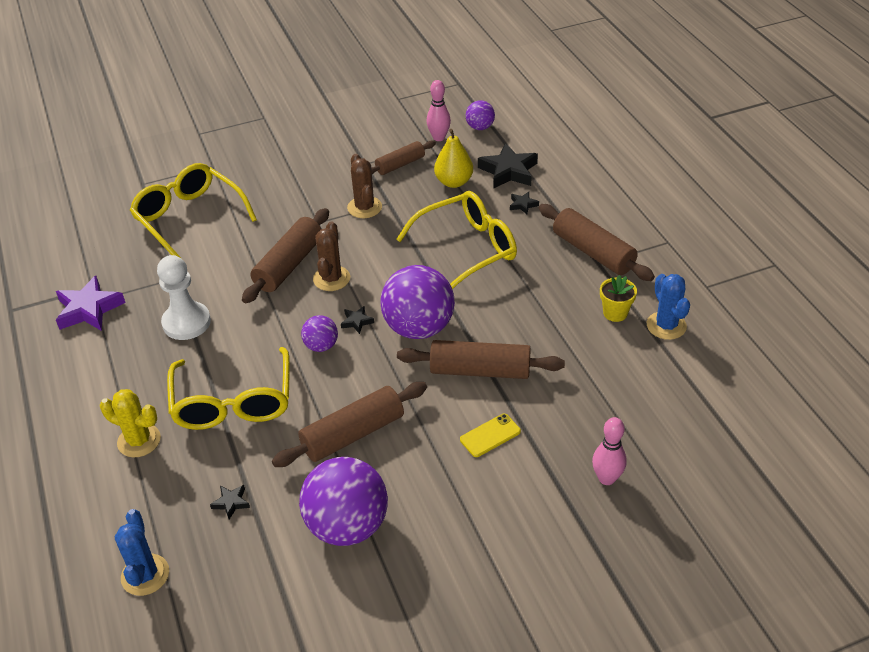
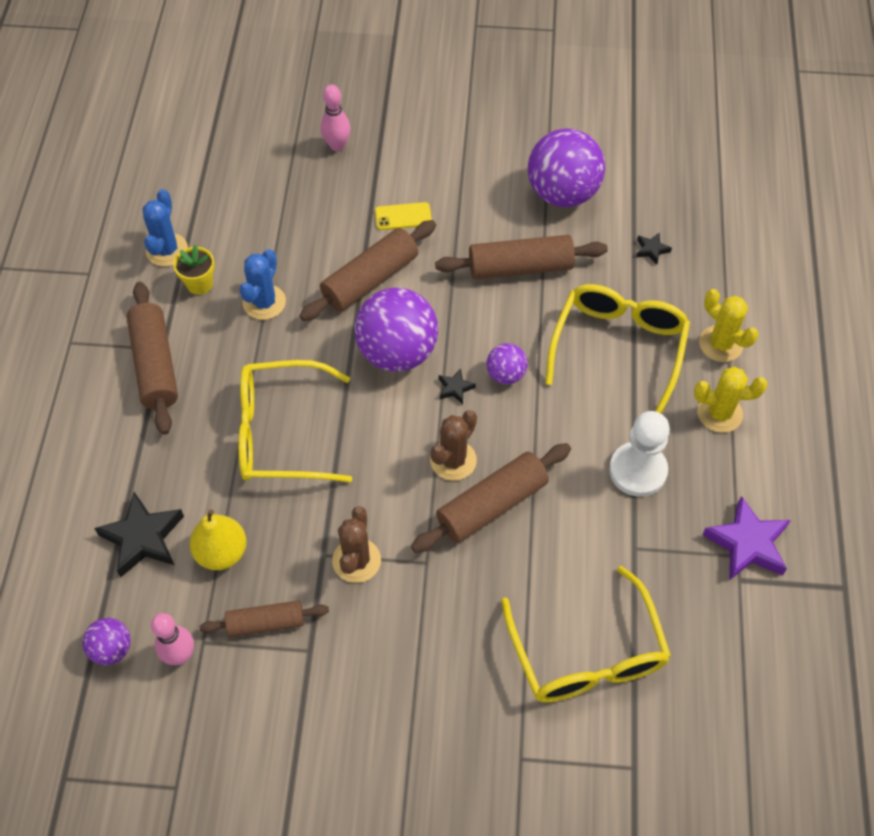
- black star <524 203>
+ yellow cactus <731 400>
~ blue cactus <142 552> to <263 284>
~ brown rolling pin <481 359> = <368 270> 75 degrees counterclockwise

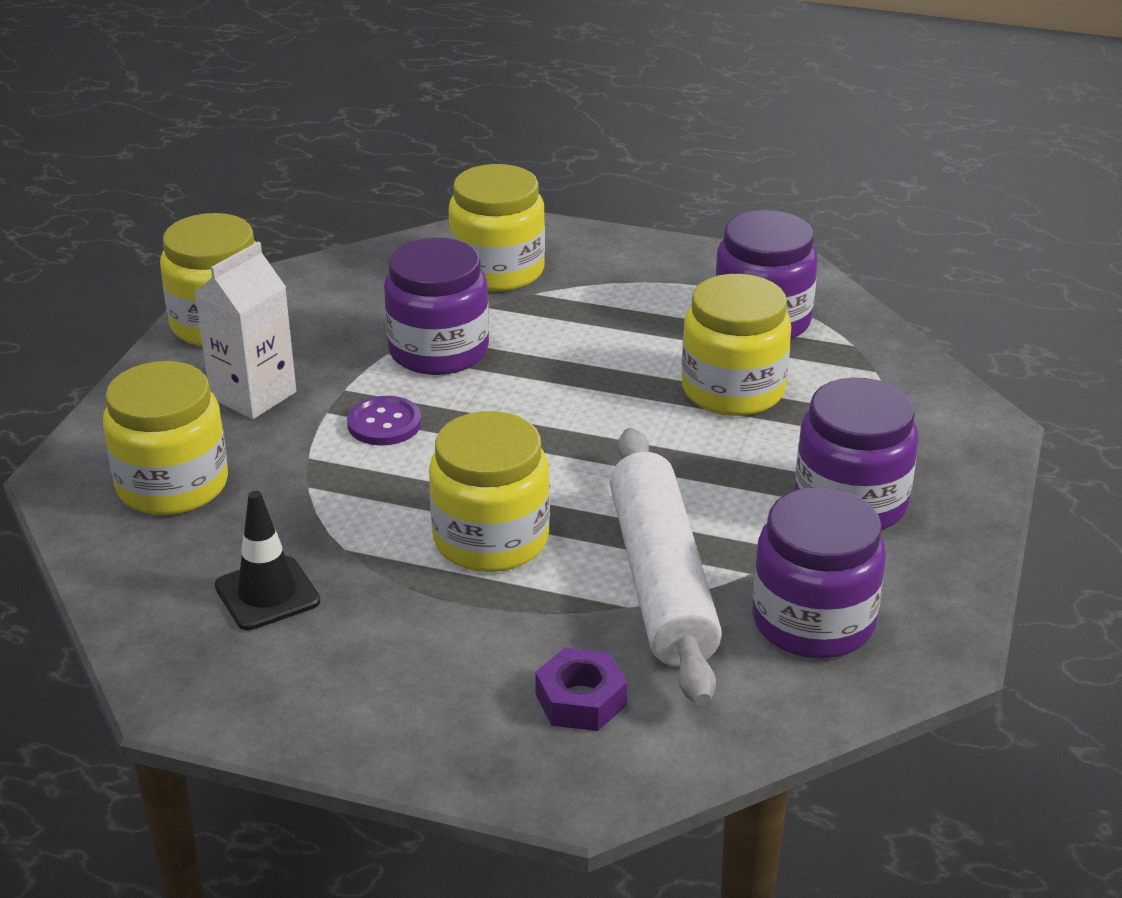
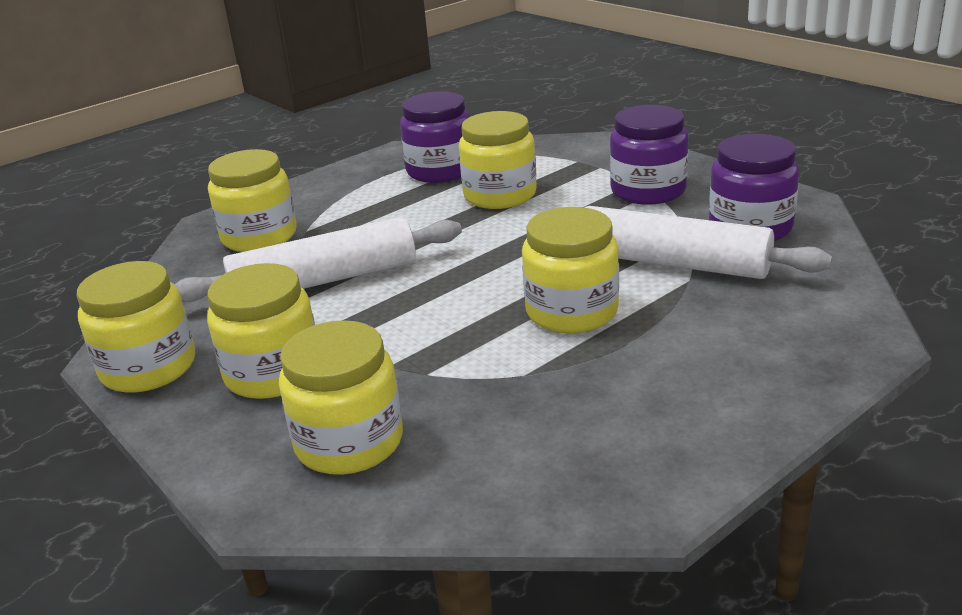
- black traffic cone <267 560>
- purple button <384 420>
- purple nut <581 689>
~ white carton <245 330> to yellow jar <261 331>
~ purple jar <436 306> to white rolling pin <318 259>

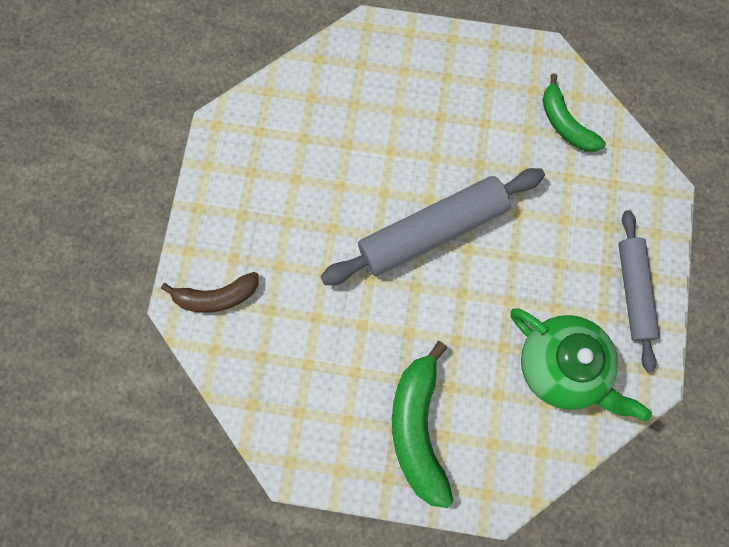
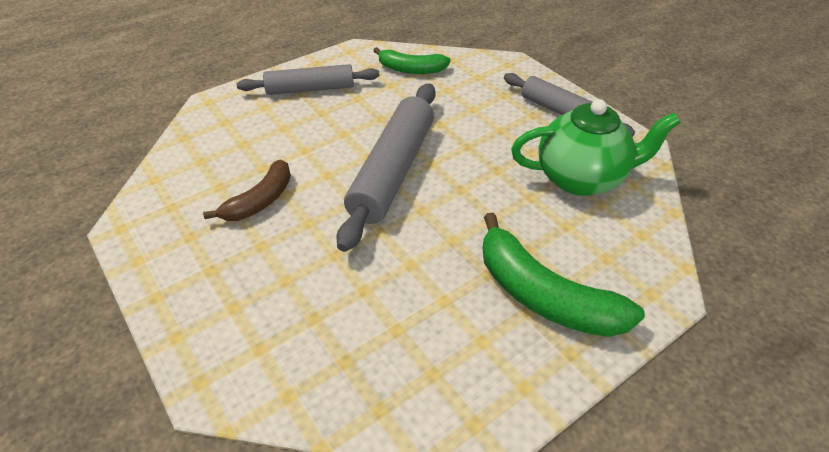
+ grey rolling pin <308 79>
~ brown banana <210 292> to <247 190>

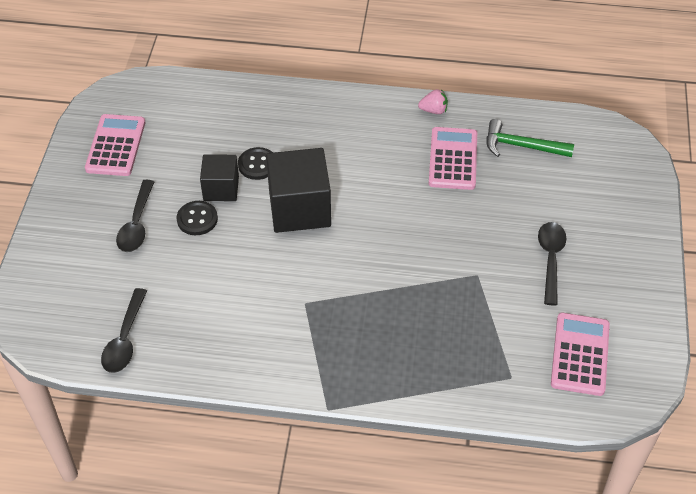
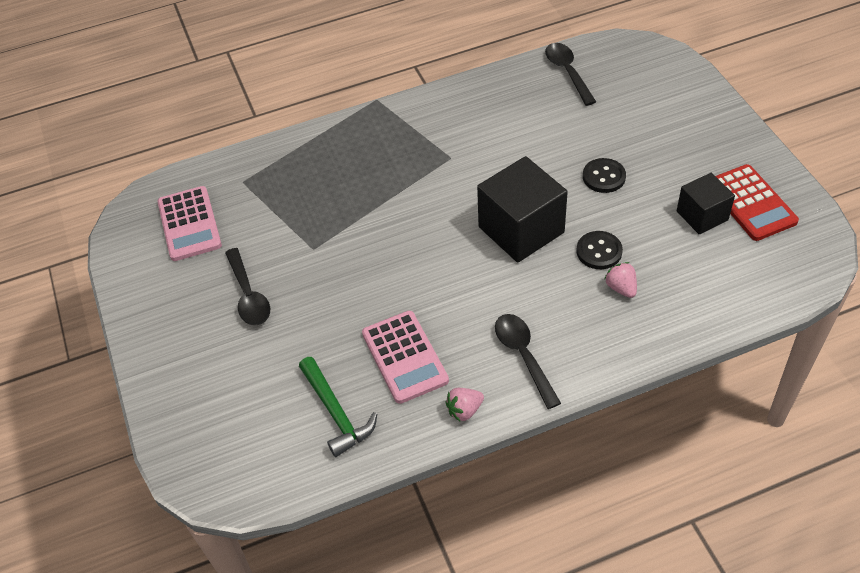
+ pink strawberry <620 280>
~ black spoon <135 215> to <528 361>
~ black cube <219 177> to <706 203>
~ pink calculator <115 145> to red calculator <757 202>
~ green hammer <530 138> = <338 407> 75 degrees clockwise

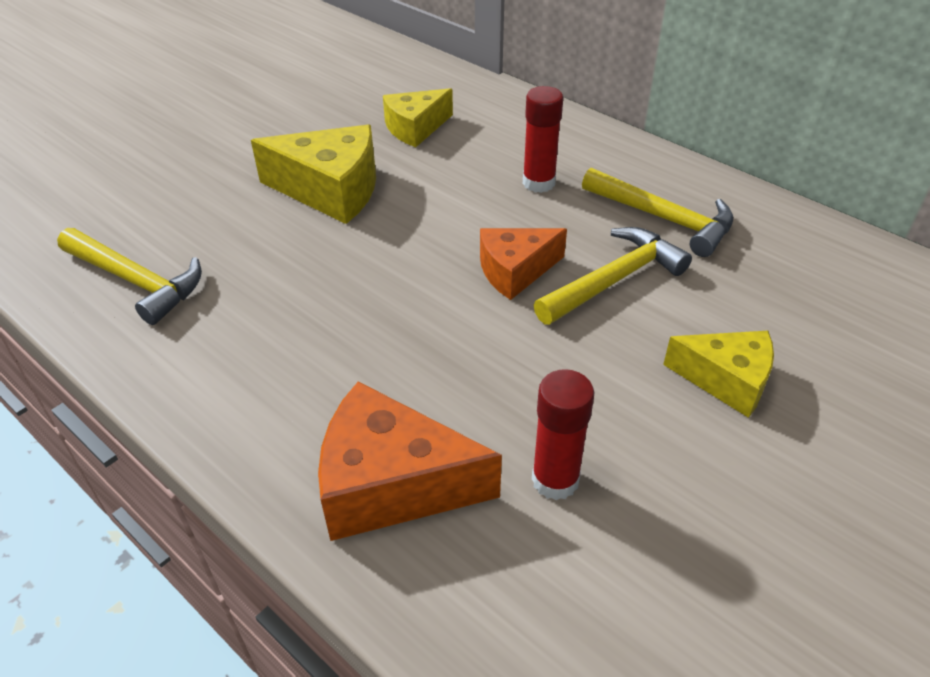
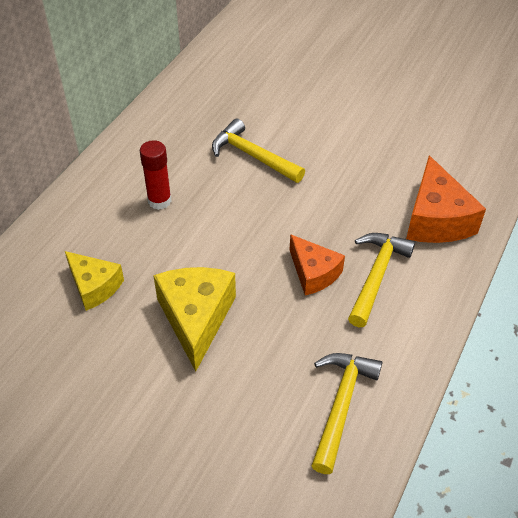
- red glue stick <563 434>
- yellow cheese <718 374>
~ orange cheese <523 264> to <317 264>
~ yellow hammer <657 212> to <381 280>

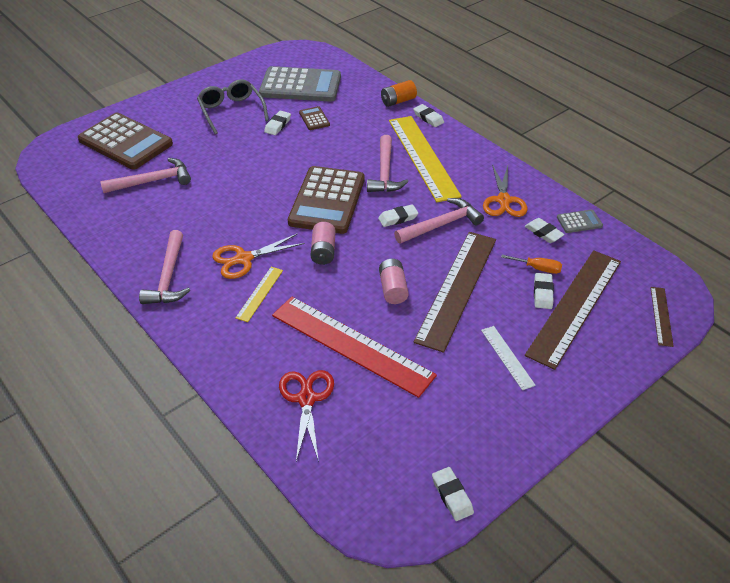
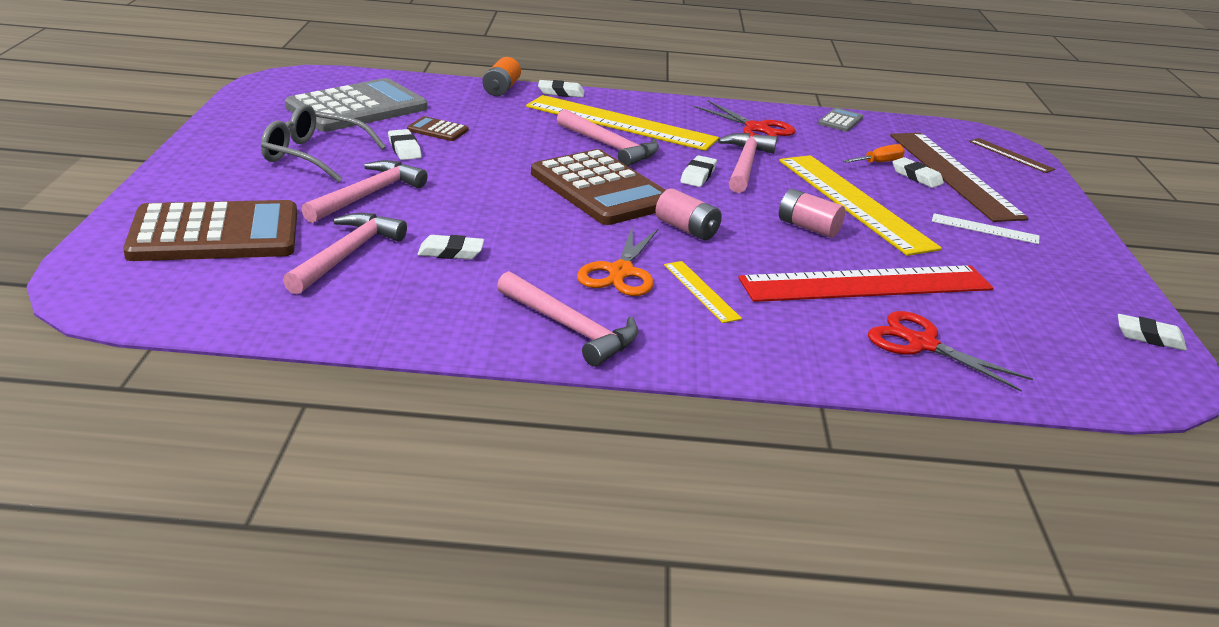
+ pink hammer <364 191>
~ white eraser <545 230> to <450 247>
~ brown ruler <455 292> to yellow ruler <860 205>
~ orange scissors <505 190> to red scissors <745 119>

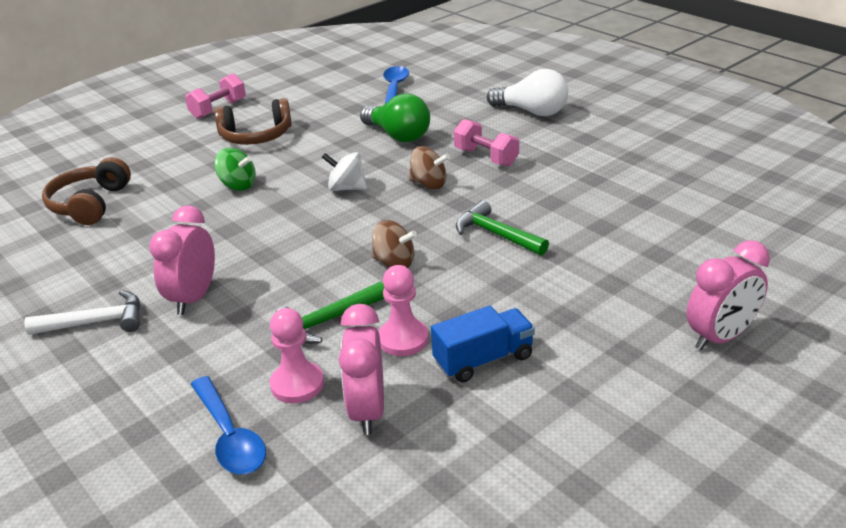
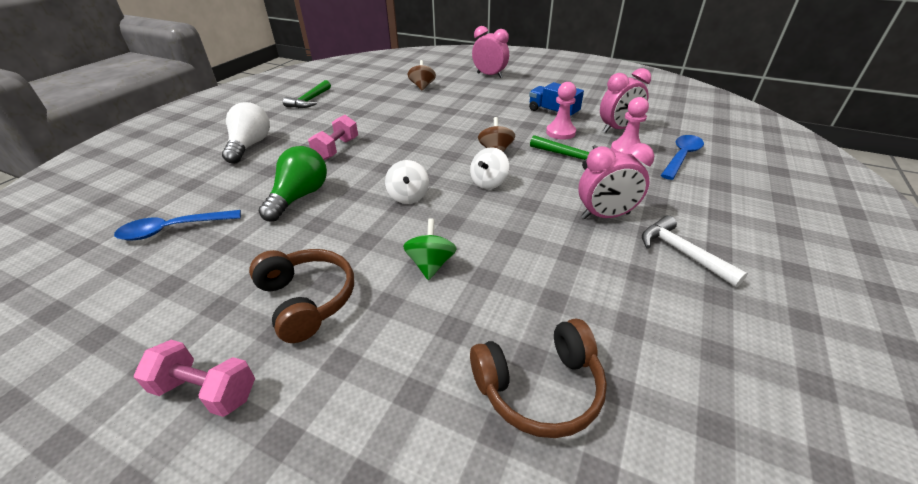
+ white spinning top <489 168>
~ brown spinning top <429 167> to <422 75>
~ green hammer <502 228> to <307 94>

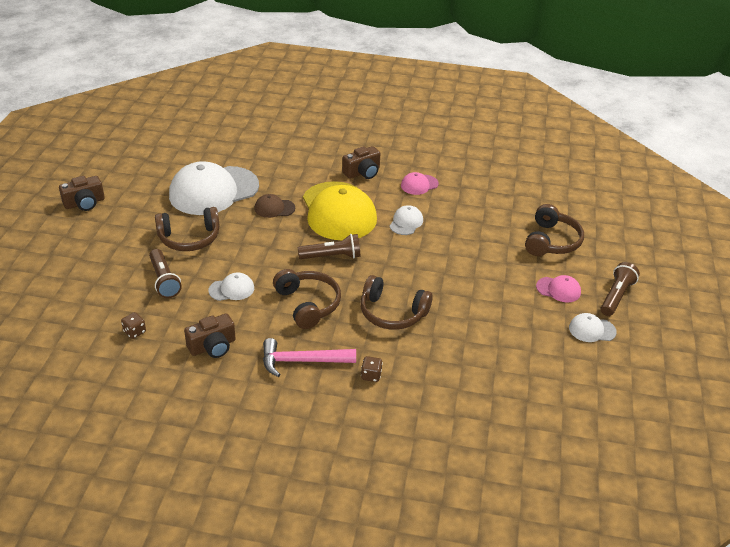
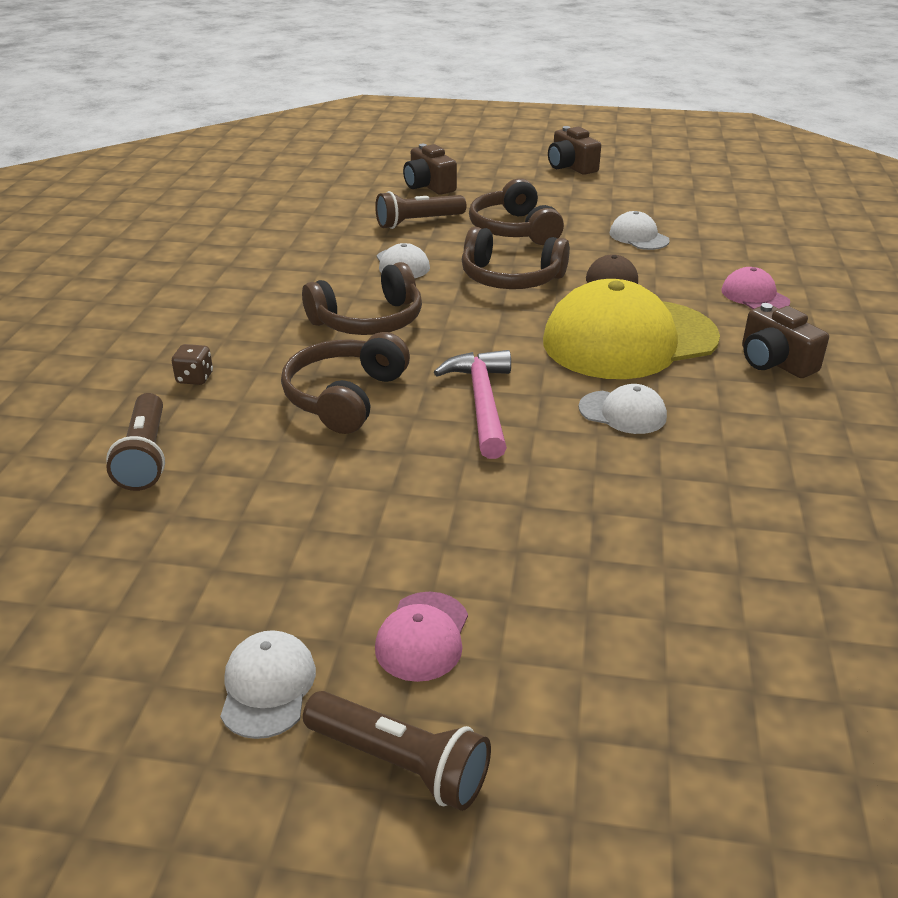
- brown dice <133 325>
~ brown camera <210 335> to <430 169>
~ pink hammer <309 357> to <472 404>
~ brown flashlight <329 246> to <135 442>
~ pink cap <420 183> to <755 288>
~ brown headphones <554 230> to <516 258>
~ white cap <214 188> = <640 230> x0.44

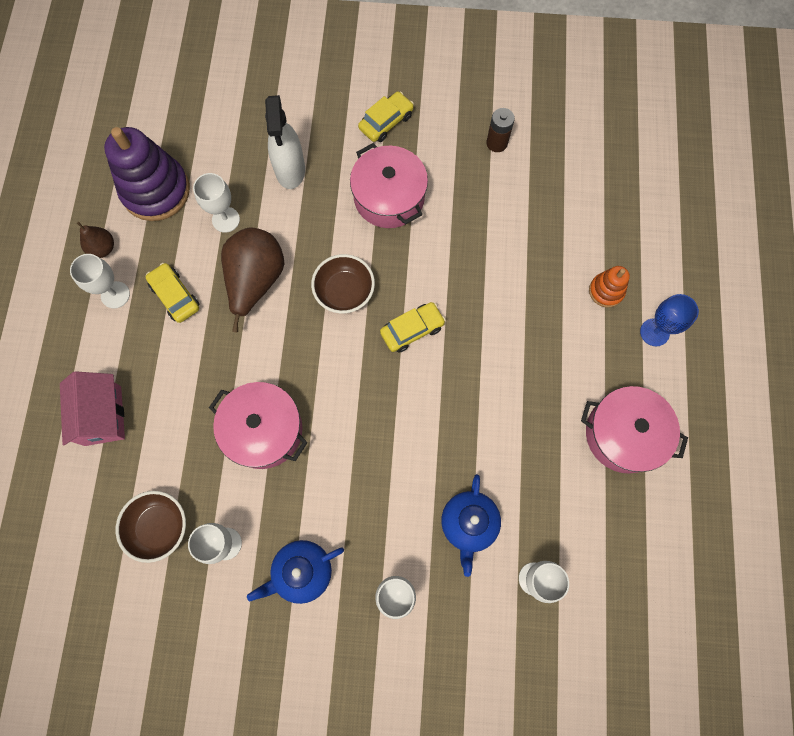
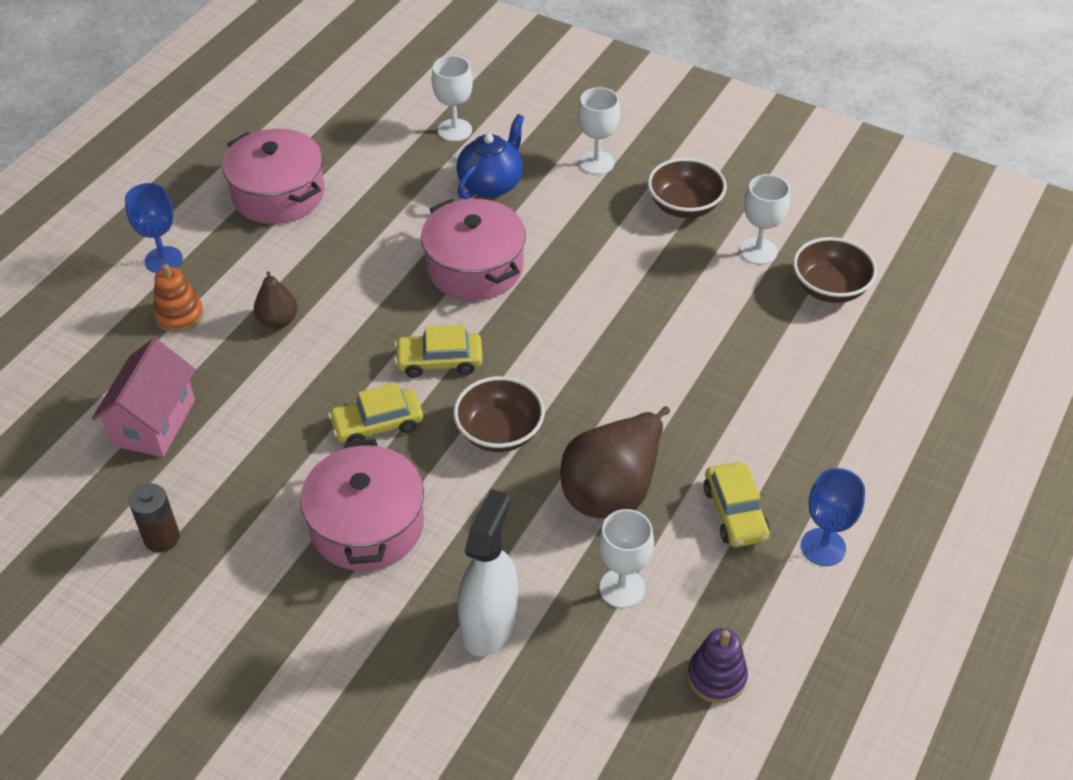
~ pink house <92 408> to <144 397>
~ brown pear <95 240> to <276 300>
~ pink pot <258 425> to <473 250>
~ yellow car <386 117> to <375 412>
~ blue teapot <295 572> to brown bowl <687 188>
~ white goblet <100 281> to blue goblet <833 517>
~ purple stacking toy <147 174> = <717 665> x0.50

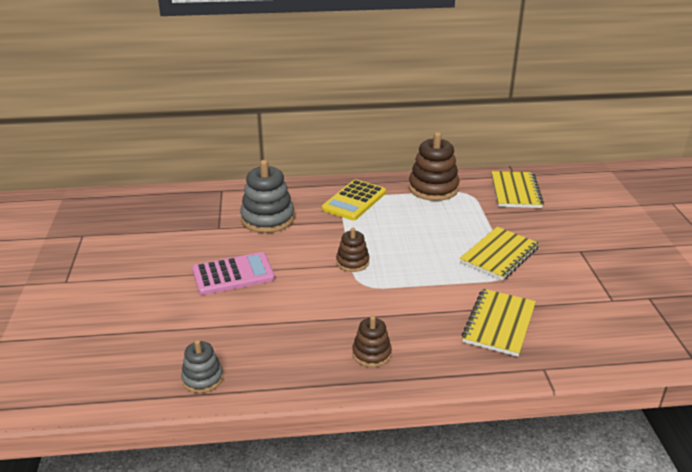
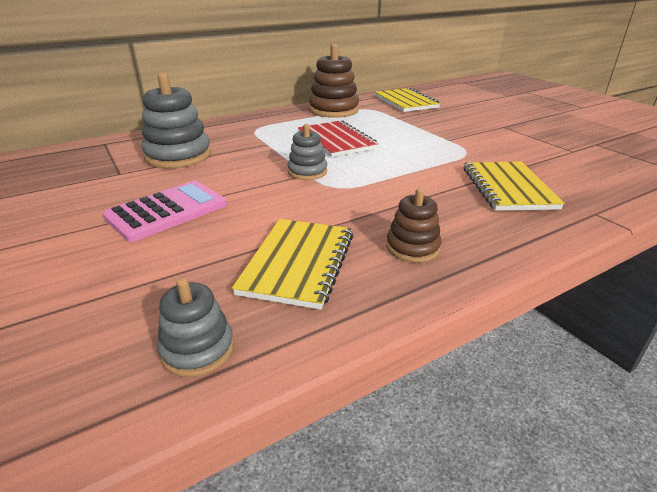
- yellow calculator <354 200>
+ red notebook <338 138>
~ yellow notebook <499 254> to <292 264>
~ brown stacking toy <353 250> to grey stacking toy <307 152>

